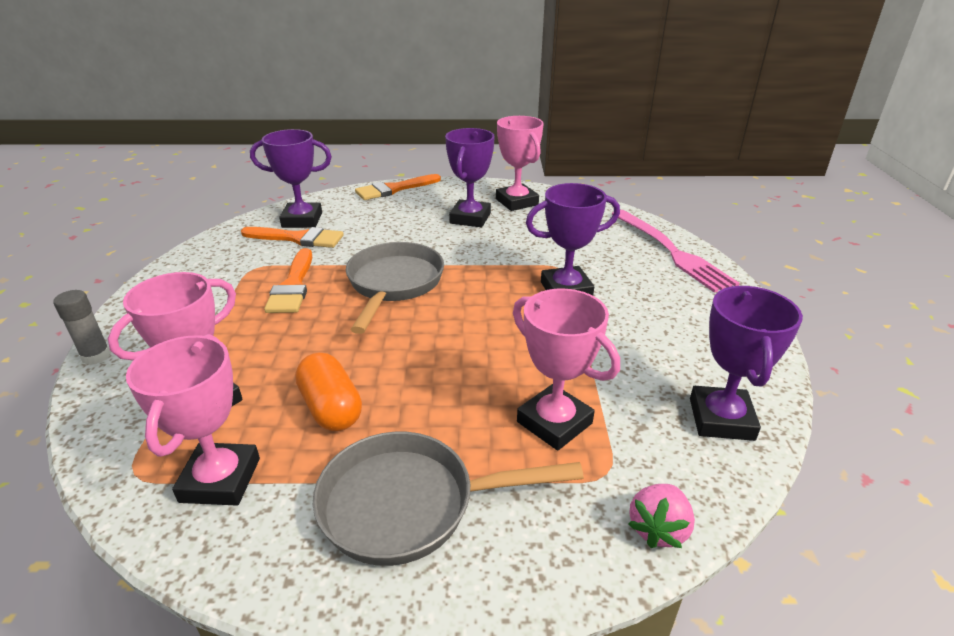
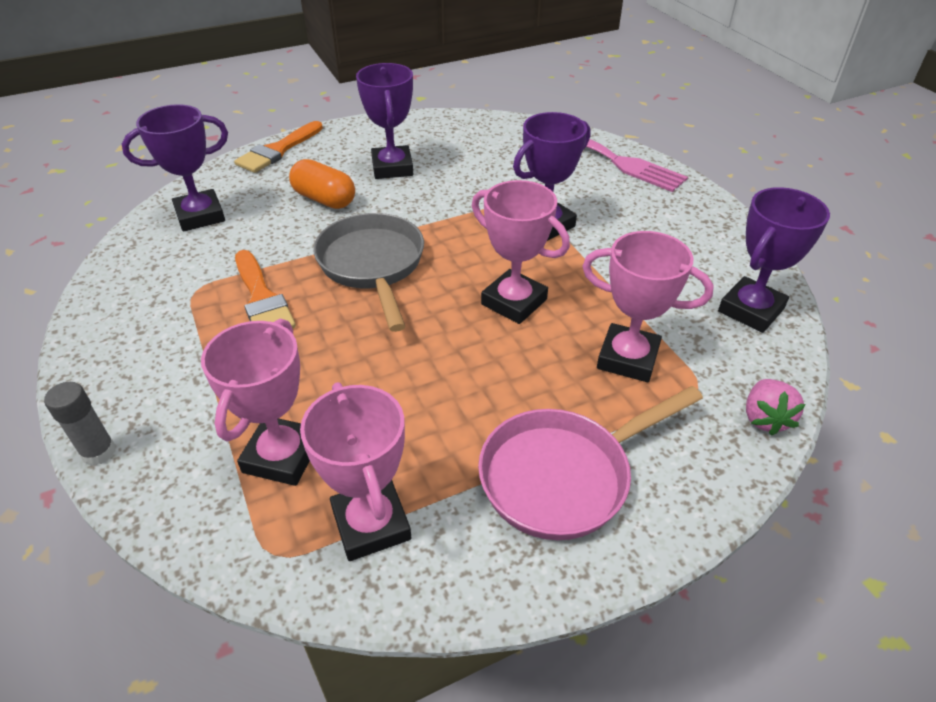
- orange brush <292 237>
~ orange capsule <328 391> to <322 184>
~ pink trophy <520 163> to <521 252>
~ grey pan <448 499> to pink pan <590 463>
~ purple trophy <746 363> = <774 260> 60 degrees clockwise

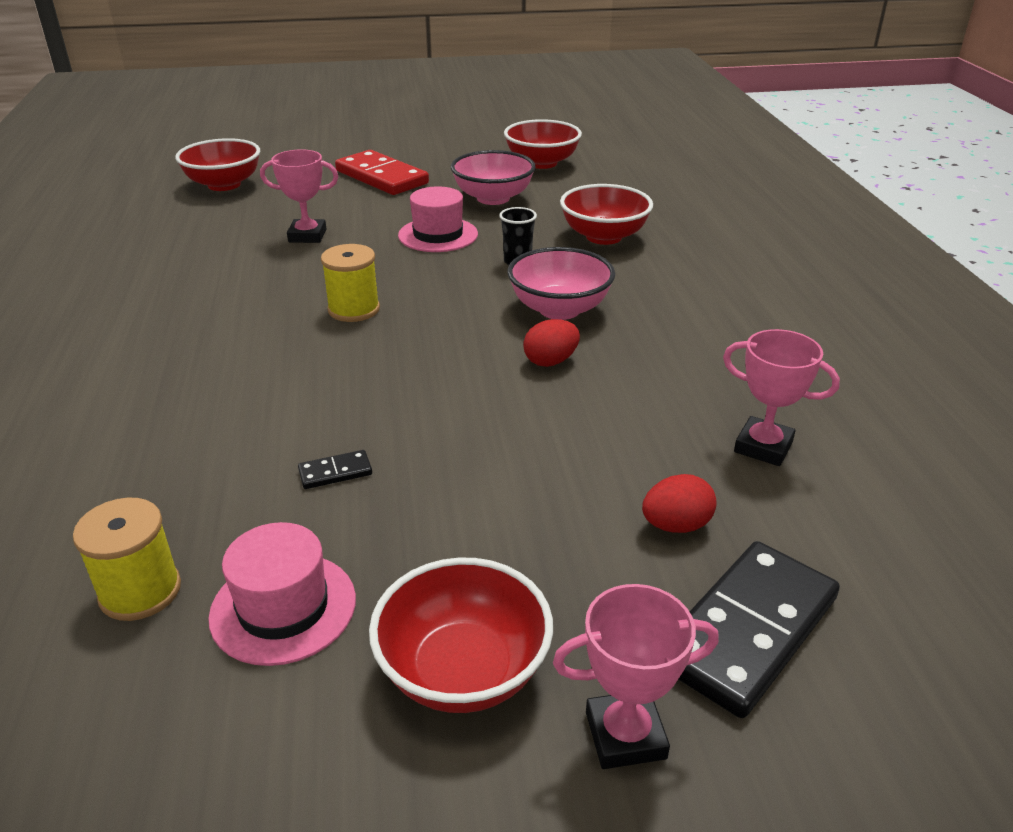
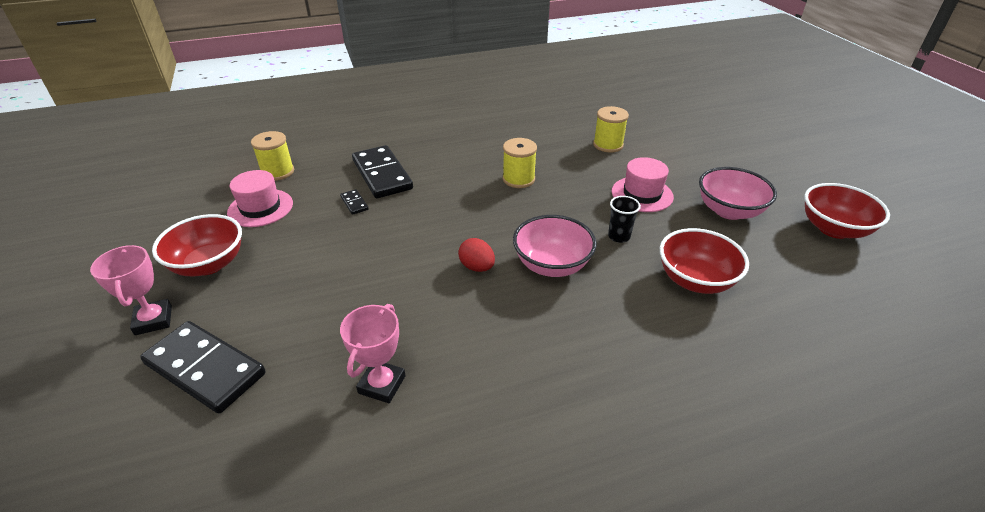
- red bowl <217 164>
- red domino <382 172>
- red egg <679 503>
+ black domino <382 171>
~ pink trophy <299 196> to yellow spool <611 129>

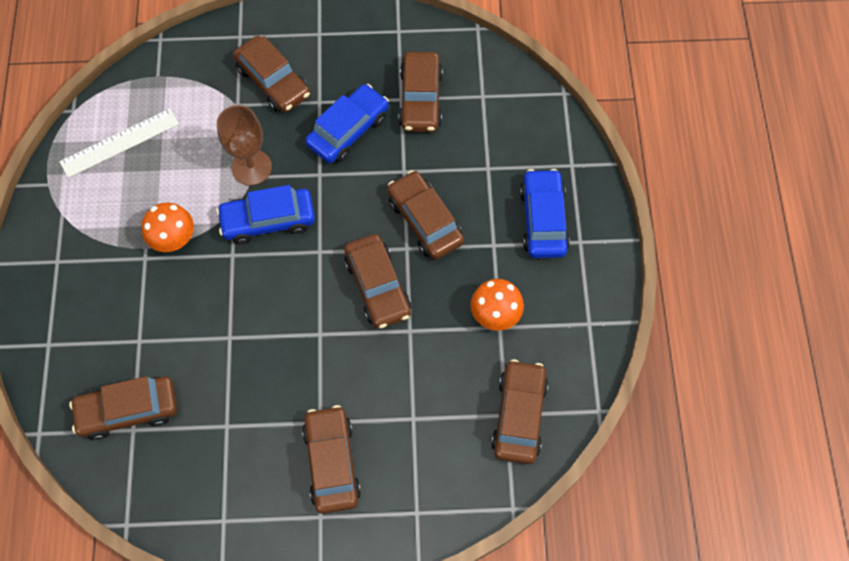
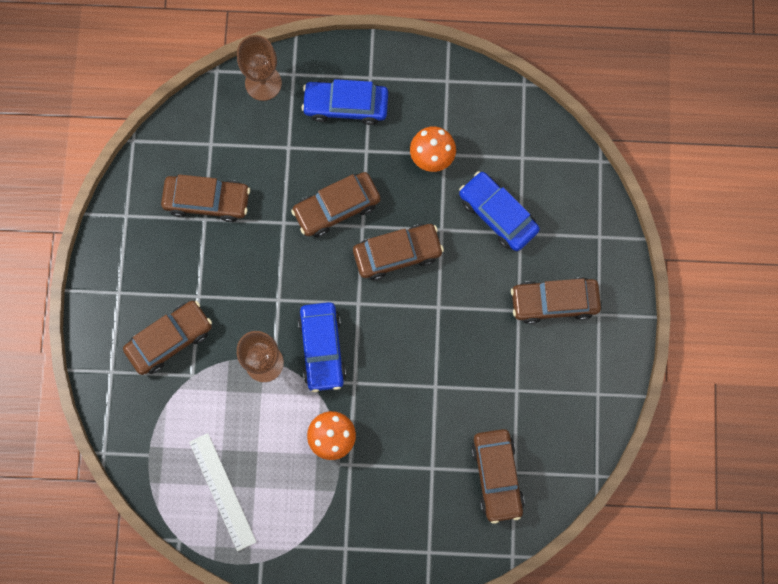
- brown car <519 411>
+ brown goblet <259 68>
~ blue car <347 123> to <499 211>

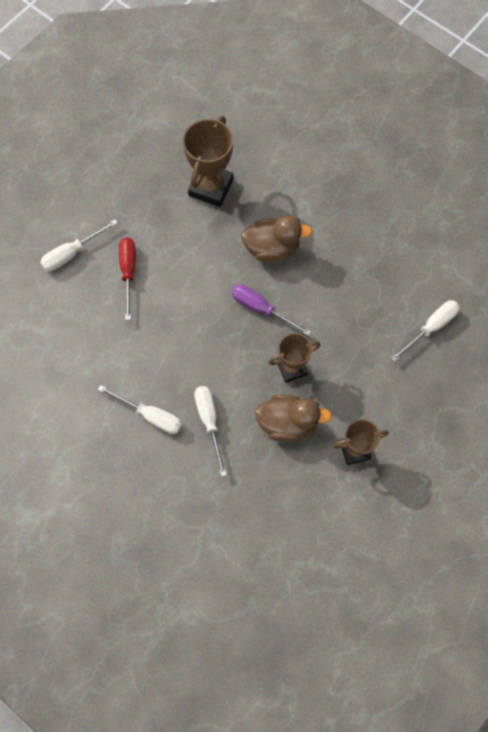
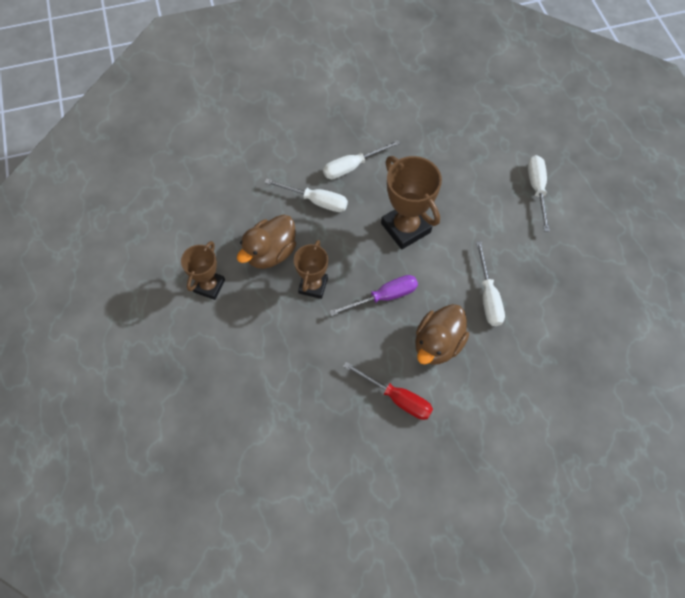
~ red screwdriver <127 279> to <388 391>
~ brown trophy <208 161> to <411 202>
~ white screwdriver <425 331> to <490 283>

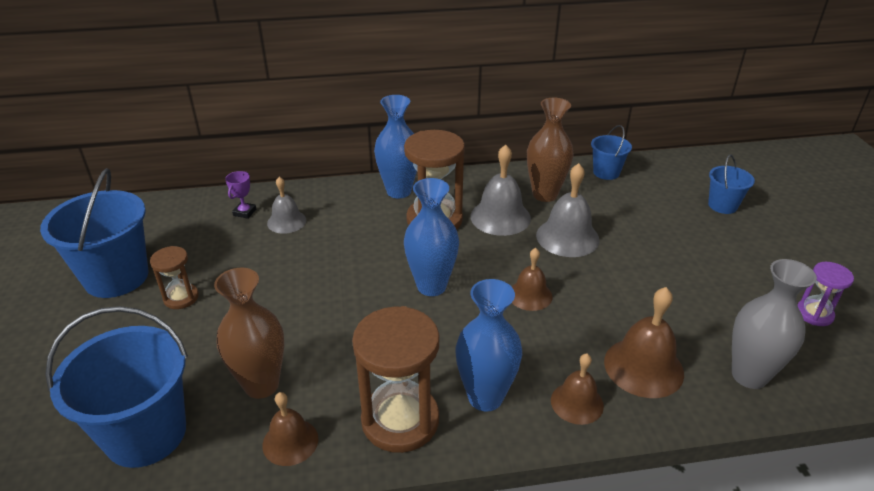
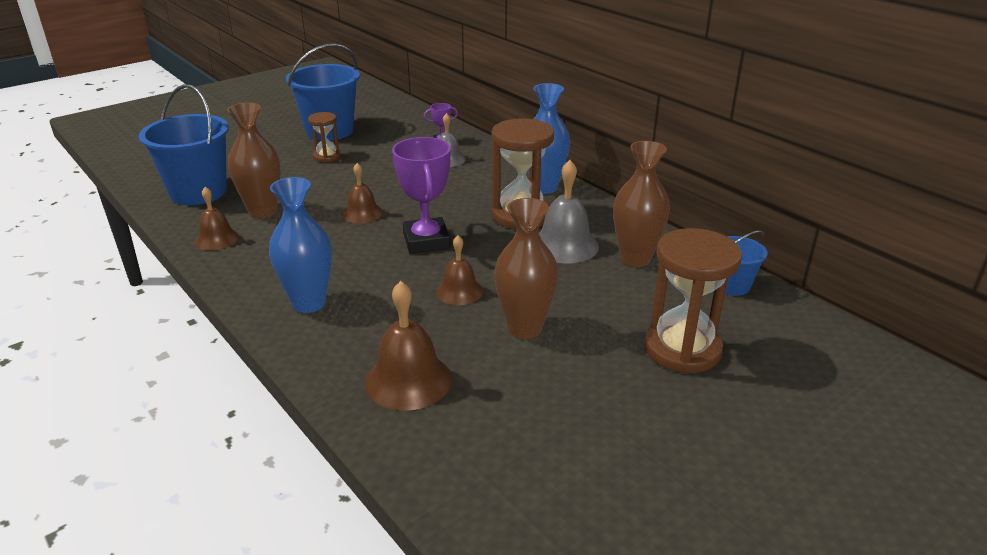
- grey bell <568 210>
- blue bucket <731 184>
- grey vase <774 324>
- purple hourglass <825 294>
+ brown vase <526 268>
~ brown hourglass <395 379> to <693 300>
~ brown bell <577 389> to <362 193>
~ blue vase <431 237> to purple trophy <421 195>

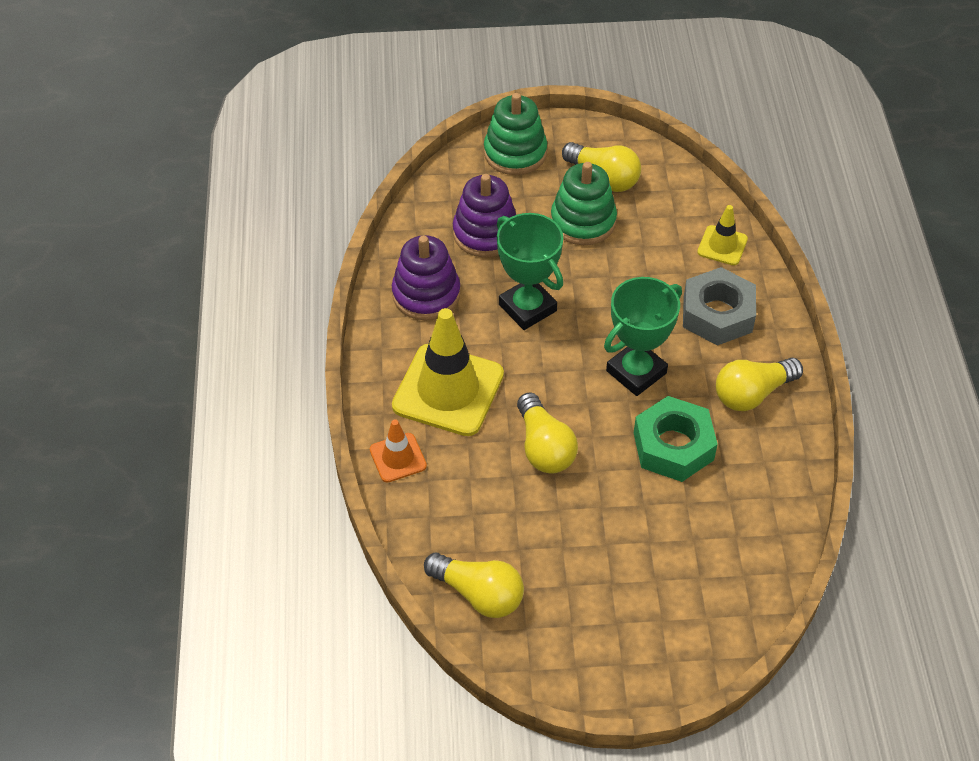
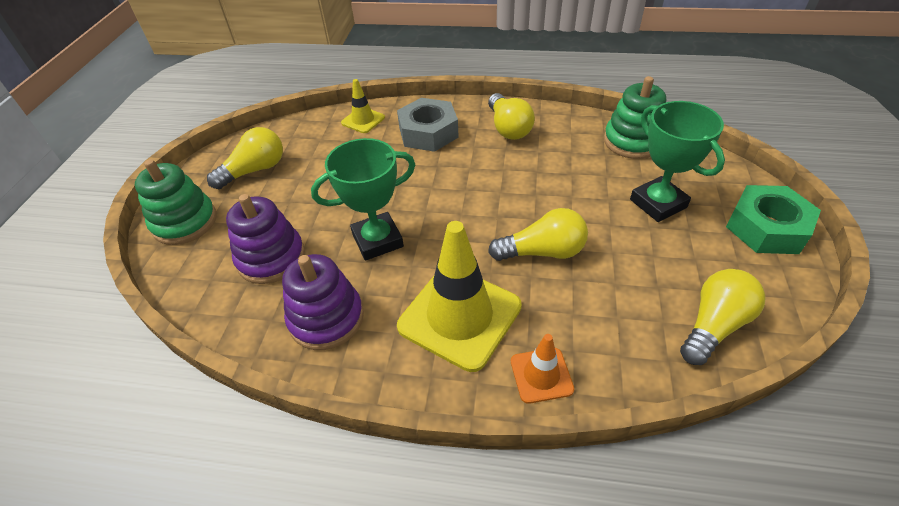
~ green stacking toy <584 203> to <635 117>
~ green trophy <643 336> to <677 161>
~ green nut <676 439> to <773 219>

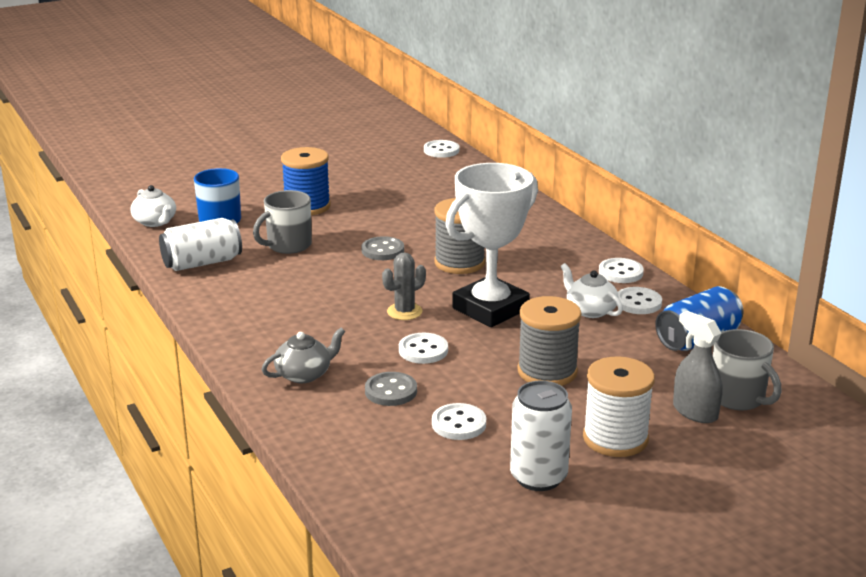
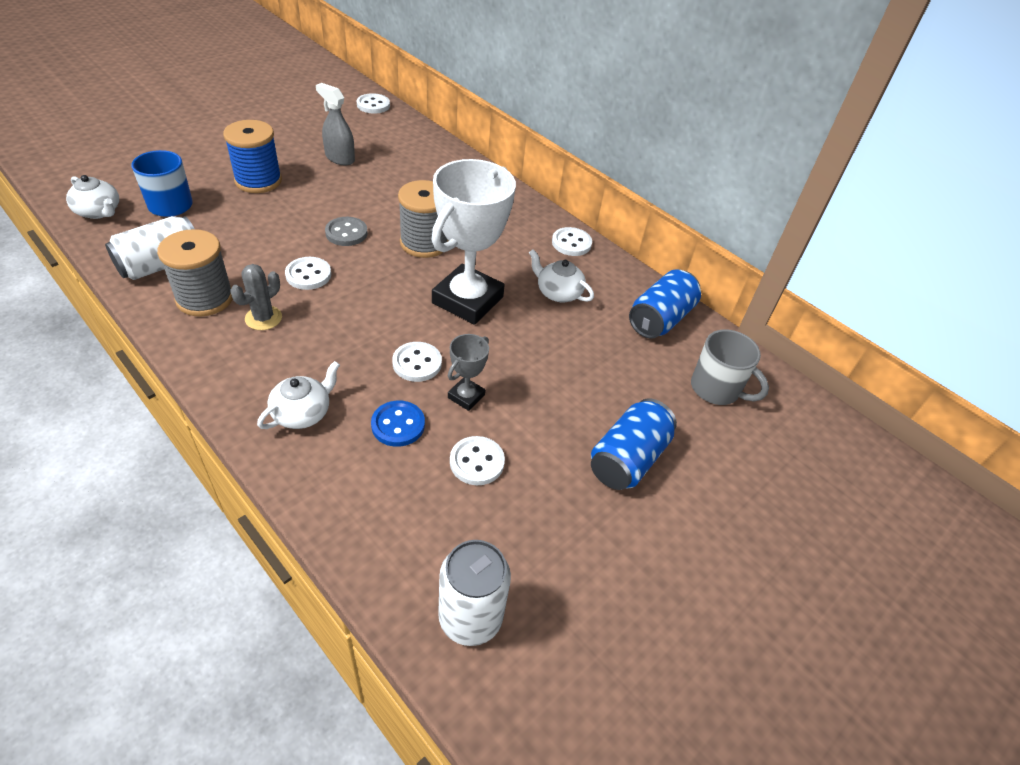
- grey mug <282 222>
+ grey trophy <468 372>
~ grey cactus <404 286> to <256 297>
~ white can <541 435> to <474 593>
~ grey spool <549 341> to <195 273>
~ white button <639 300> to <308 273>
~ grey spray bottle <698 367> to <335 124>
~ white spool <619 406> to blue can <634 444>
~ grey teapot <304 355> to white teapot <298 395>
~ grey button <391 389> to blue button <398 424>

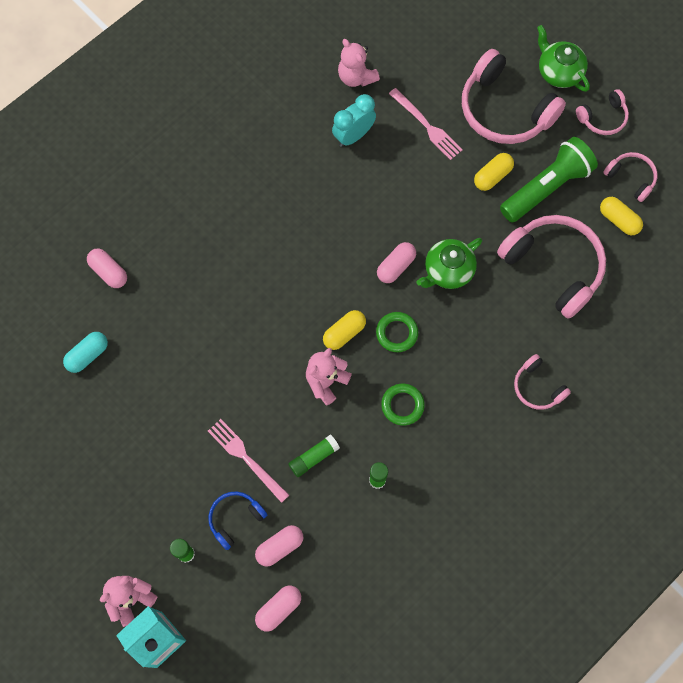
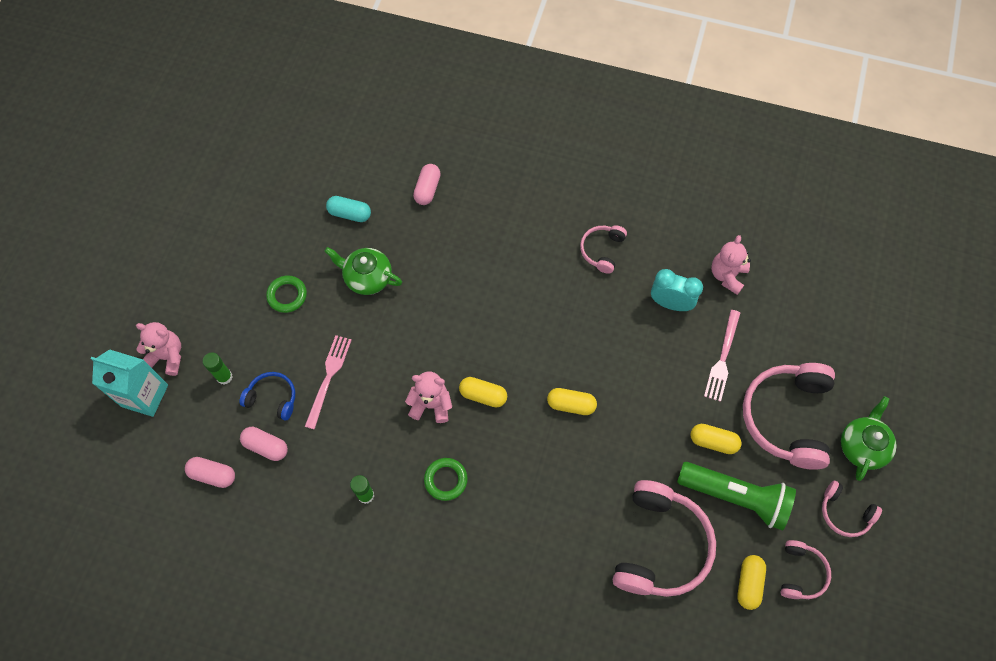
- green glue stick <314 455>
~ green ring <397 332> to <286 294>
~ green teapot <449 263> to <363 271>
~ pink headphones <542 382> to <603 249>
~ pink capsule <396 262> to yellow capsule <572 401>

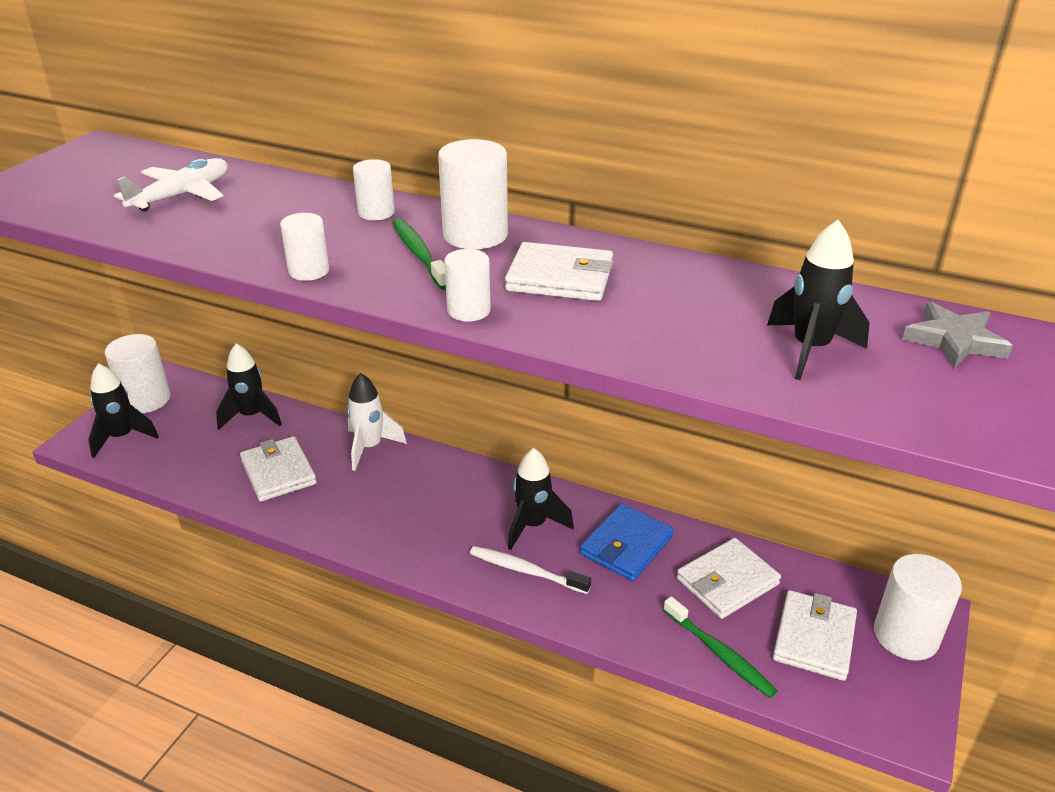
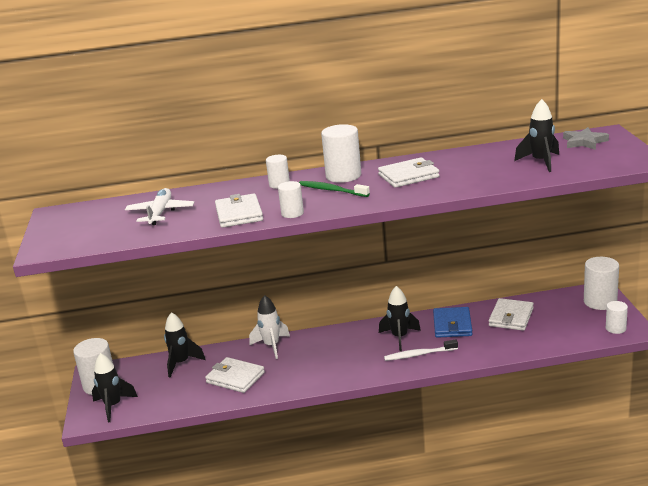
- green toothbrush <720 647>
~ white cylinder <467 285> to <617 317>
~ white wallet <815 635> to <239 211>

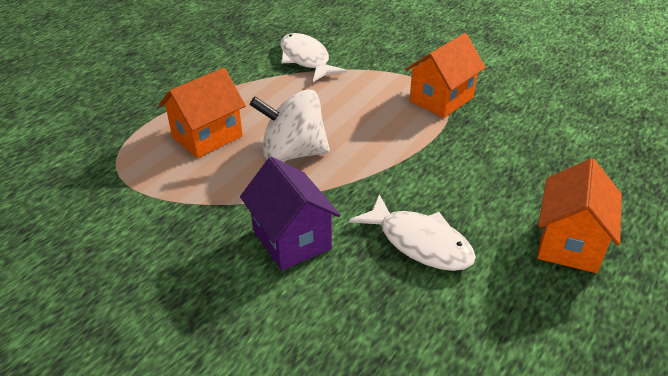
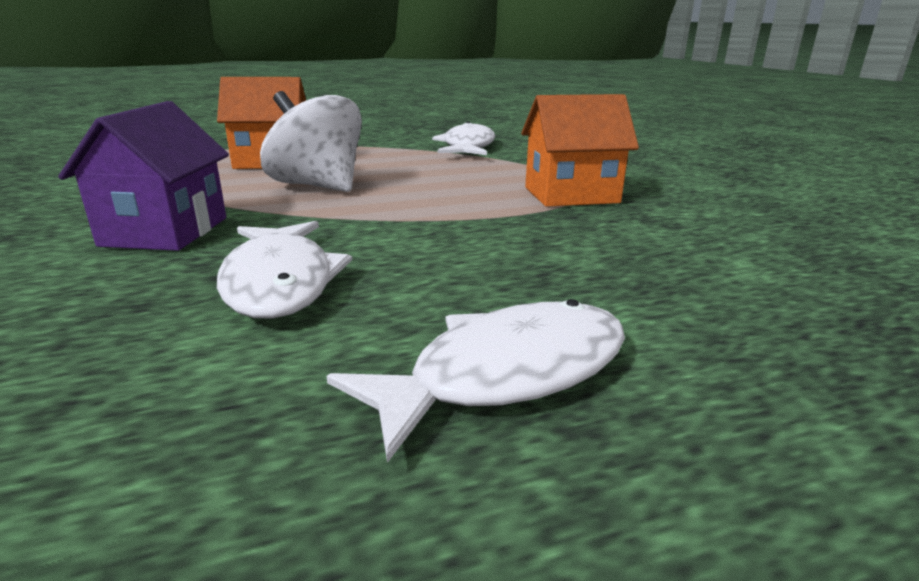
~ orange house <579 215> to white fish <476 381>

